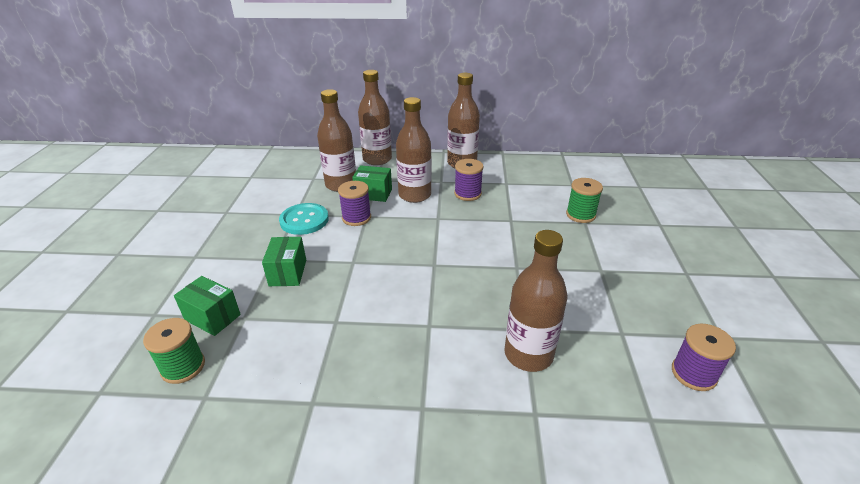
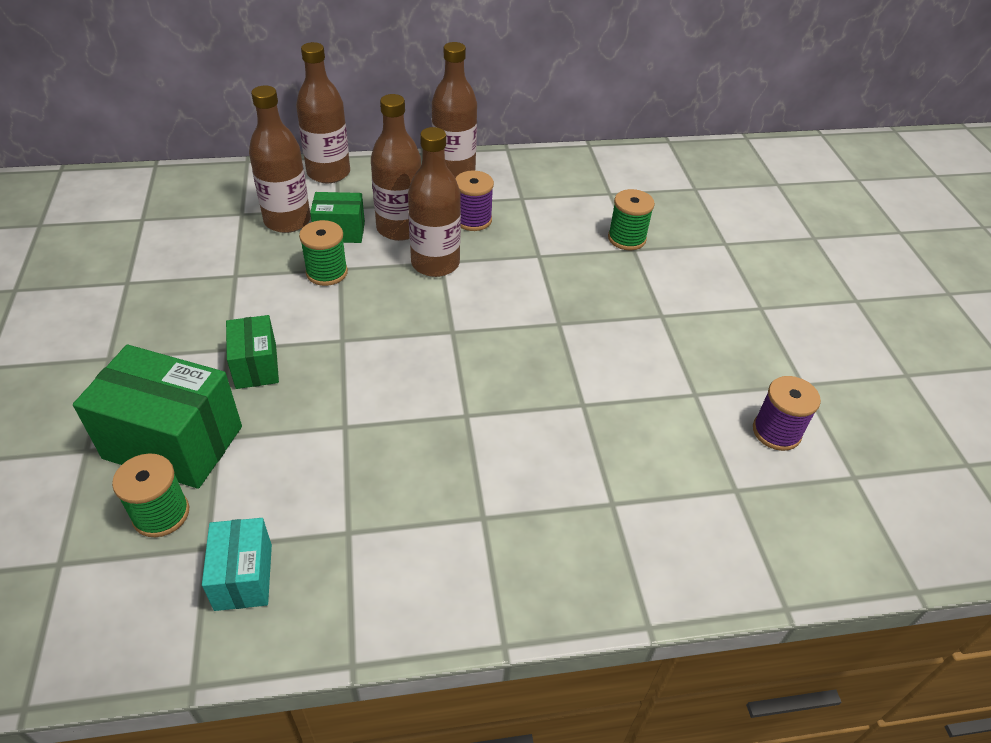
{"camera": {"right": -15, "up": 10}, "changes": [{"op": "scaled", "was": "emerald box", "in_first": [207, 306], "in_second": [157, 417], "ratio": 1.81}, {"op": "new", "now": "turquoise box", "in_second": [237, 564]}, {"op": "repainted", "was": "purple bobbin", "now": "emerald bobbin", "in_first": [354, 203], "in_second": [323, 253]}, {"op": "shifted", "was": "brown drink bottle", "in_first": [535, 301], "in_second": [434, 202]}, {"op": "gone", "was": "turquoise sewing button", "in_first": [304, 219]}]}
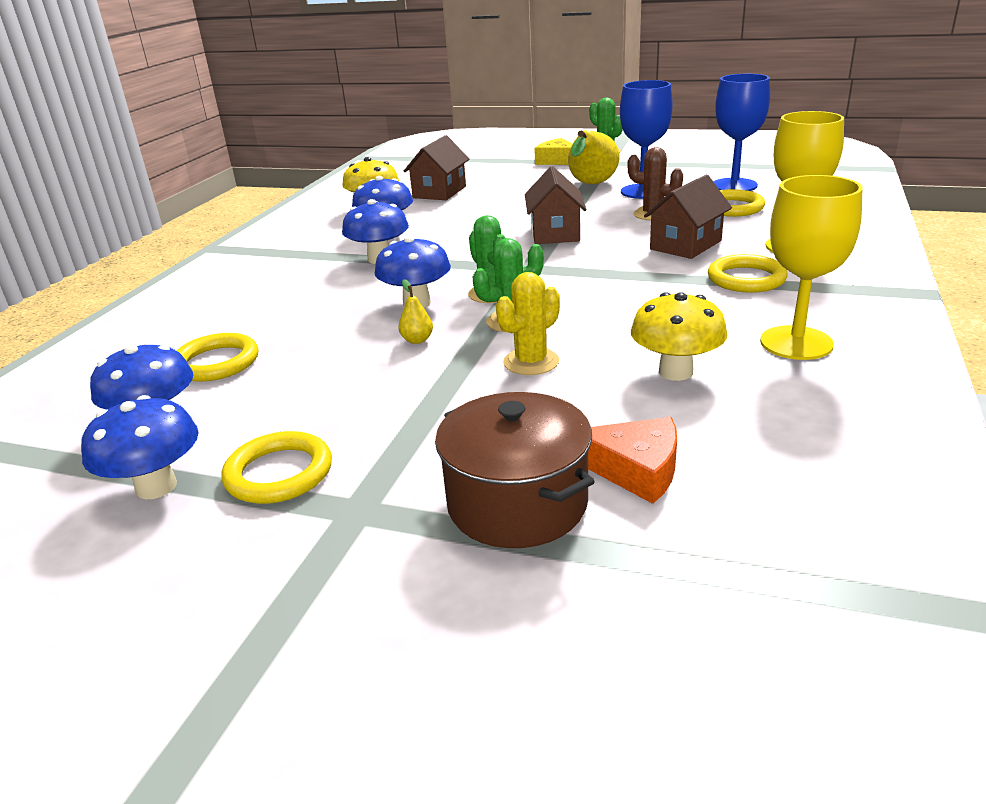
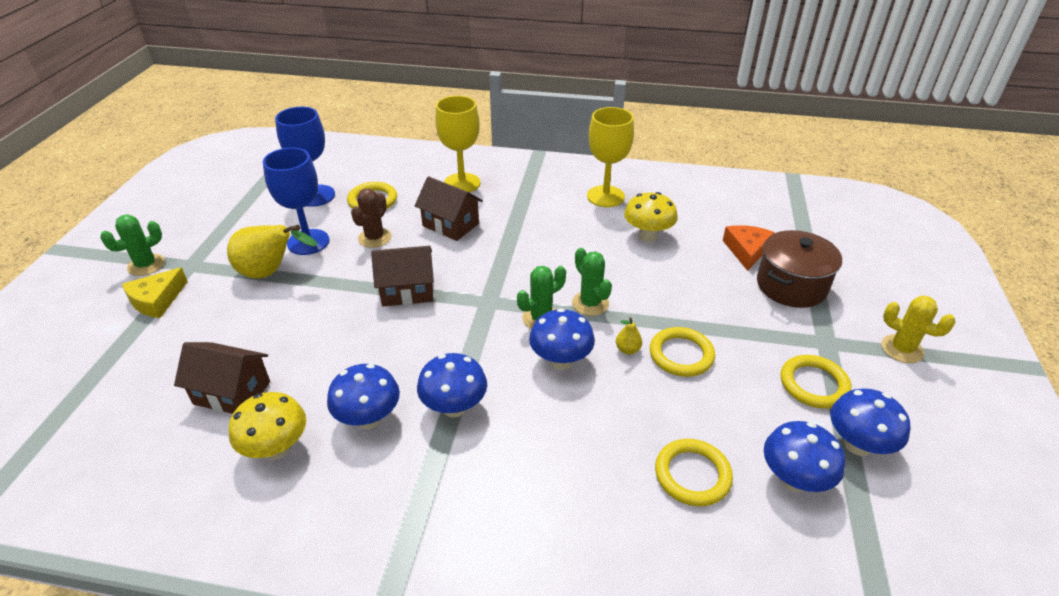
{"camera": {"right": -100, "up": 10}, "changes": [{"op": "shifted", "was": "yellow torus", "in_first": [748, 273], "in_second": [682, 352]}, {"op": "shifted", "was": "yellow prickly plant", "in_first": [528, 323], "in_second": [918, 329]}]}
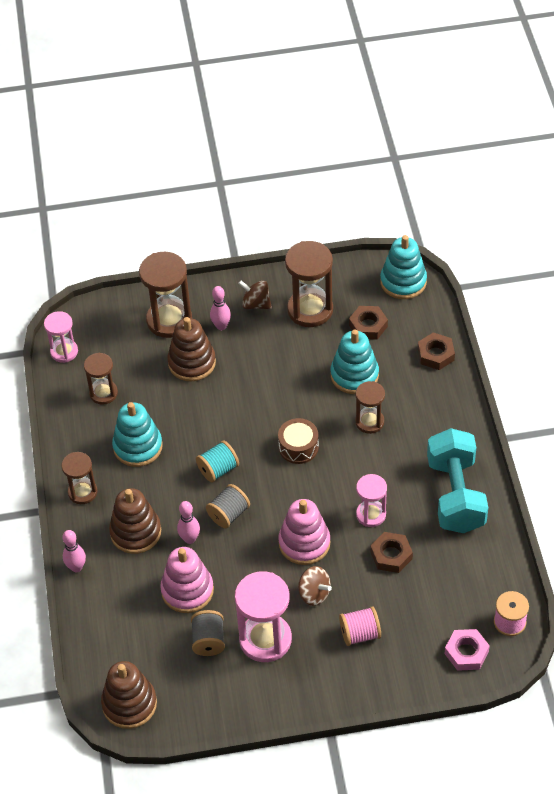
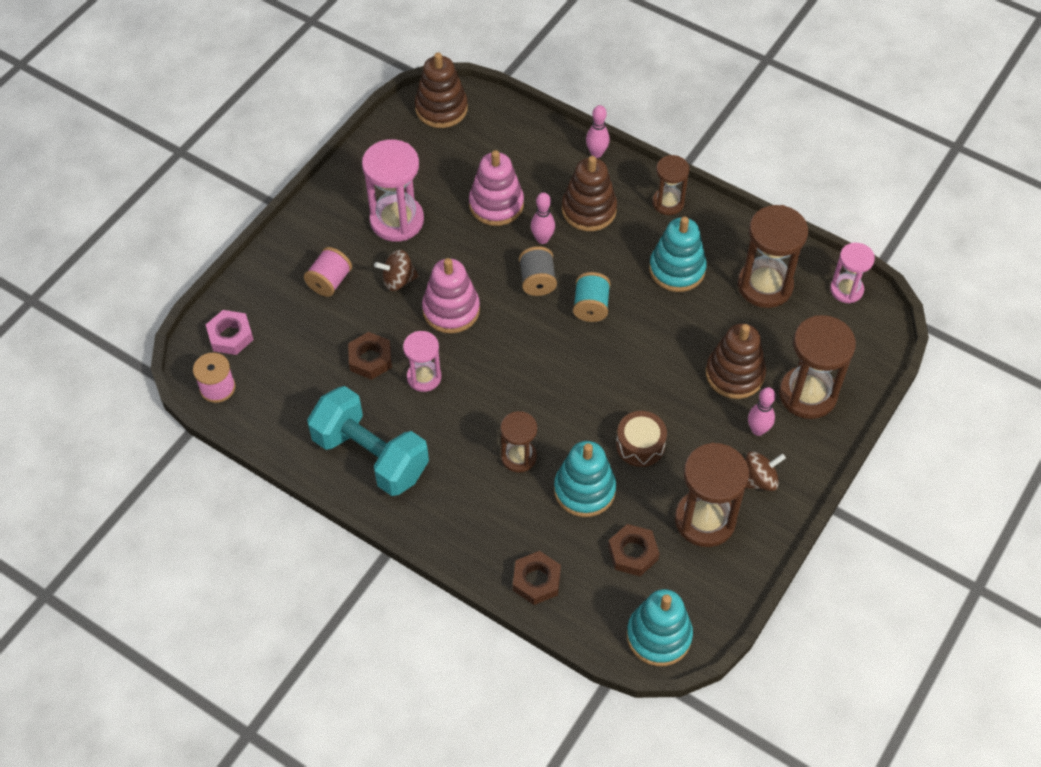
{"camera": {"right": 130, "up": 5}, "changes": [{"op": "shifted", "was": "brown drum", "in_first": [298, 441], "in_second": [641, 439]}, {"op": "scaled", "was": "brown hourglass", "in_first": [101, 379], "in_second": [773, 256], "ratio": 1.67}, {"op": "gone", "was": "grey bobbin", "in_first": [208, 633]}]}
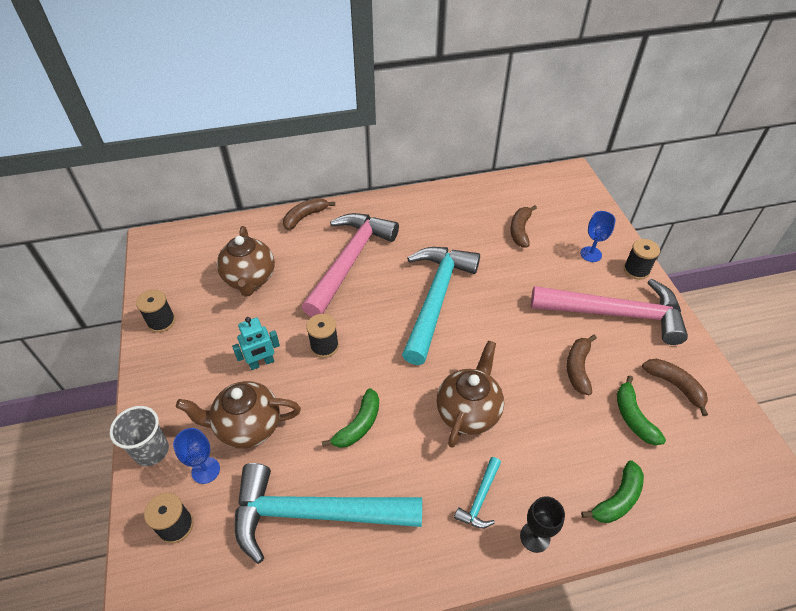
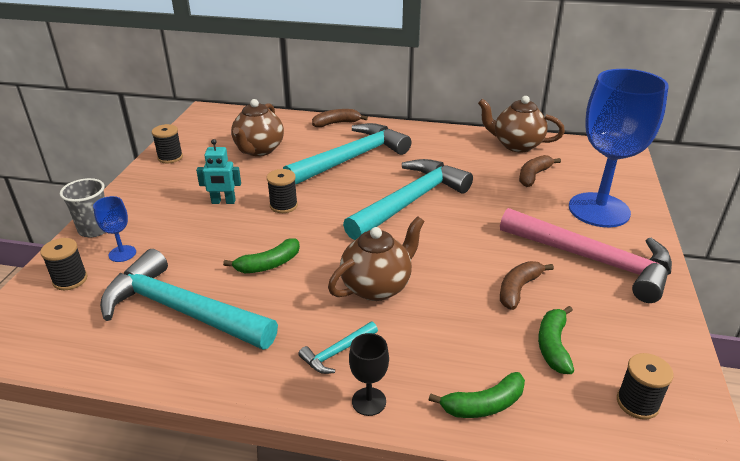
{"camera": {"right": 25, "up": -15}, "changes": [{"op": "repainted", "was": "pink hammer", "now": "turquoise hammer", "in_first": [350, 265], "in_second": [347, 154]}, {"op": "shifted", "was": "brown china teapot", "in_first": [238, 415], "in_second": [521, 124]}, {"op": "scaled", "was": "blue chalice", "in_first": [597, 236], "in_second": [619, 148], "ratio": 2.49}, {"op": "shifted", "was": "jet-black bobbin", "in_first": [642, 259], "in_second": [645, 386]}, {"op": "gone", "was": "brown banana", "in_first": [675, 387]}]}
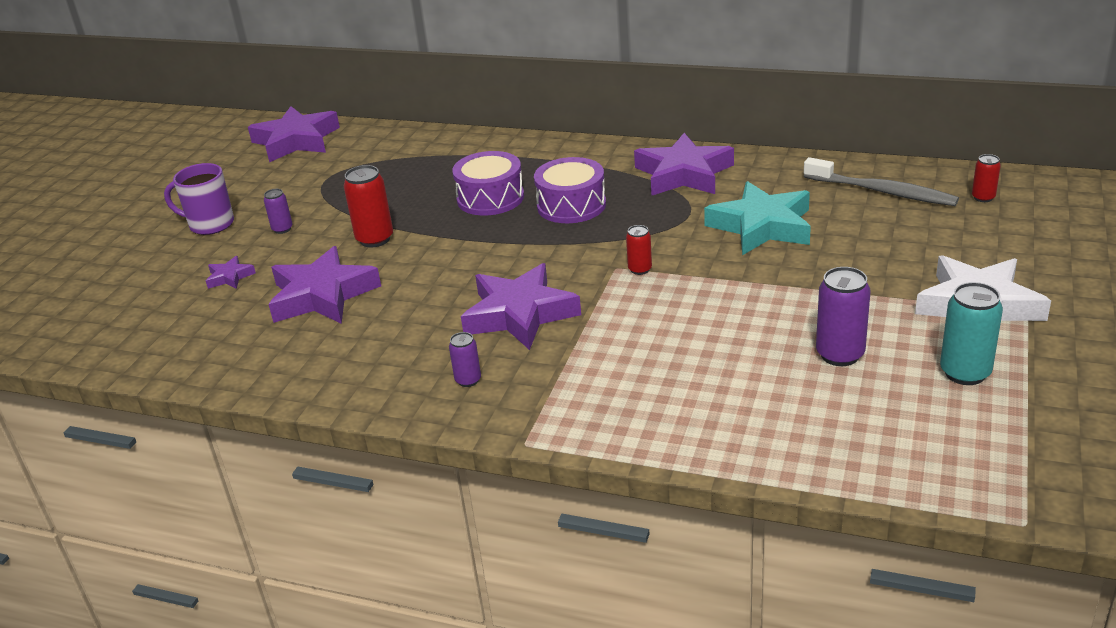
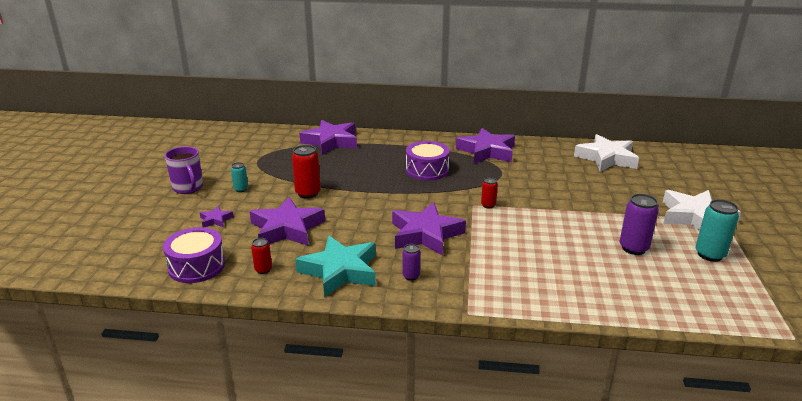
{"camera": {"right": -15, "up": -5}, "changes": [{"op": "shifted", "was": "purple drum", "in_first": [488, 183], "in_second": [194, 255]}, {"op": "rotated", "was": "purple coffee mug", "in_first": [199, 199], "in_second": [184, 170], "clockwise": -120}, {"op": "repainted", "was": "purple tin", "now": "turquoise tin", "in_first": [278, 211], "in_second": [239, 177]}, {"op": "shifted", "was": "crimson tin", "in_first": [986, 178], "in_second": [261, 256]}, {"op": "shifted", "was": "turquoise five-pointed star", "in_first": [757, 218], "in_second": [335, 266]}, {"op": "shifted", "was": "purple five-pointed star", "in_first": [294, 134], "in_second": [328, 137]}, {"op": "swapped", "was": "grey toothbrush", "now": "pure white five-pointed star", "in_first": [881, 181], "in_second": [606, 153]}]}
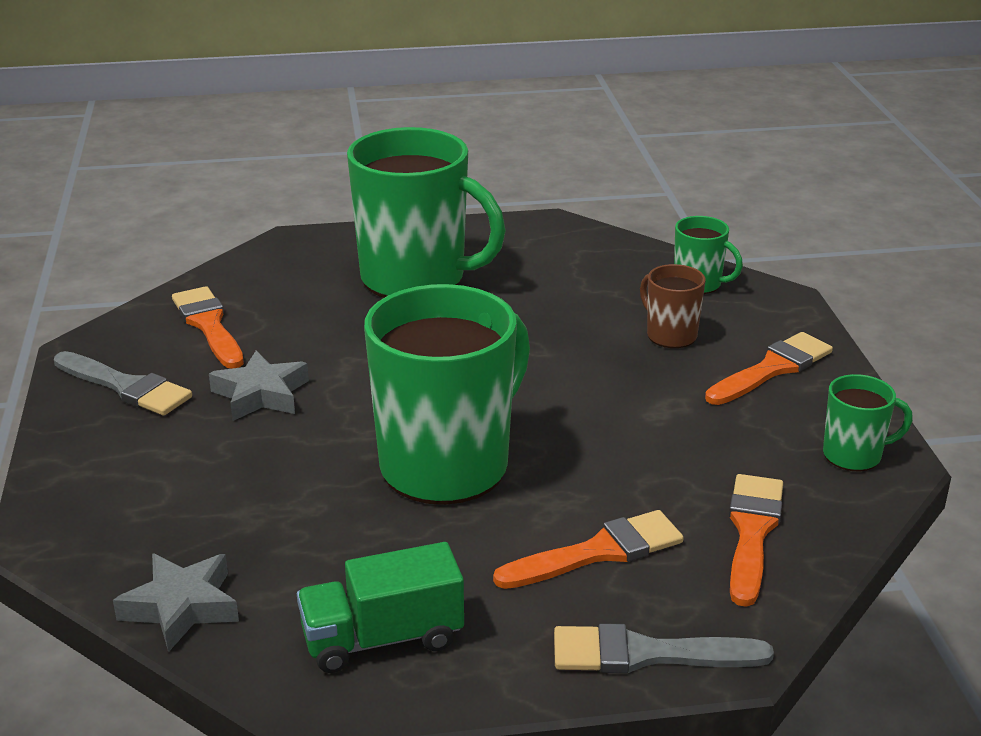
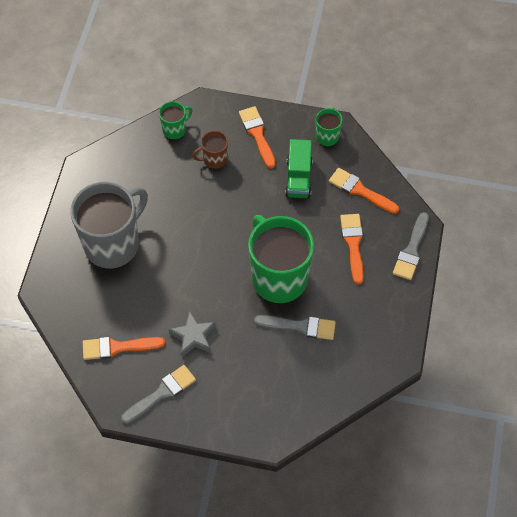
{"camera": {"right": -70, "up": 30}, "changes": [{"op": "repainted", "was": "emerald coffee mug", "now": "grey coffee mug", "in_first": [426, 212], "in_second": [109, 225]}, {"op": "new", "now": "grey brush", "in_second": [295, 327]}, {"op": "shifted", "was": "emerald truck", "in_first": [380, 607], "in_second": [299, 168]}, {"op": "gone", "was": "grey five-pointed star", "in_first": [176, 602]}]}
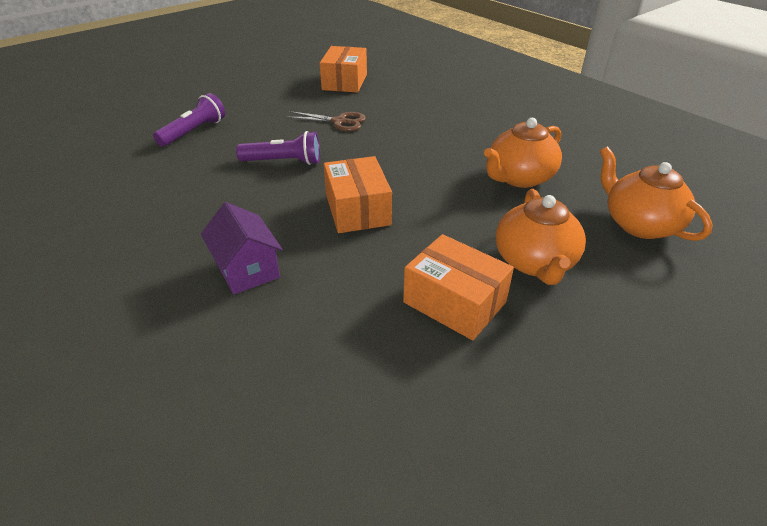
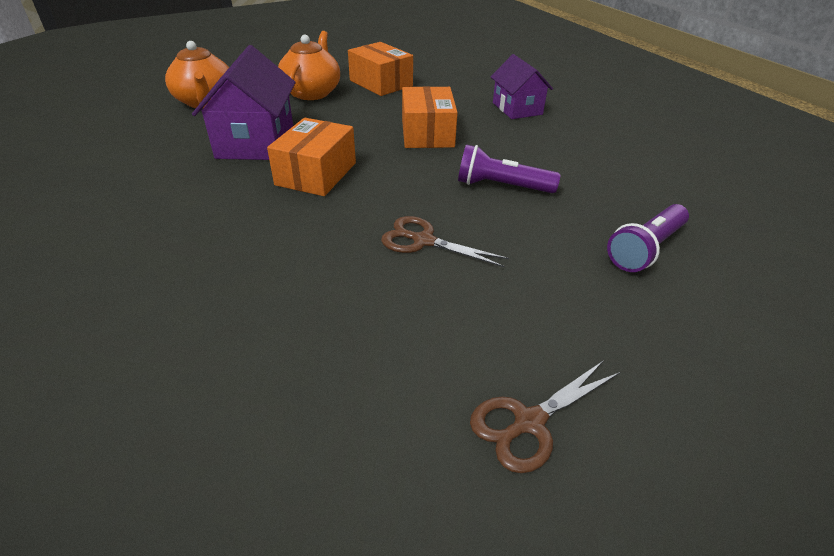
{"camera": {"right": -170, "up": 0}, "changes": [{"op": "swapped", "was": "orange-coloured china teapot", "now": "purple toy house", "in_first": [523, 153], "in_second": [244, 102]}, {"op": "shifted", "was": "orange-coloured box", "in_first": [343, 69], "in_second": [311, 157]}, {"op": "new", "now": "brown shears", "in_second": [545, 416]}]}
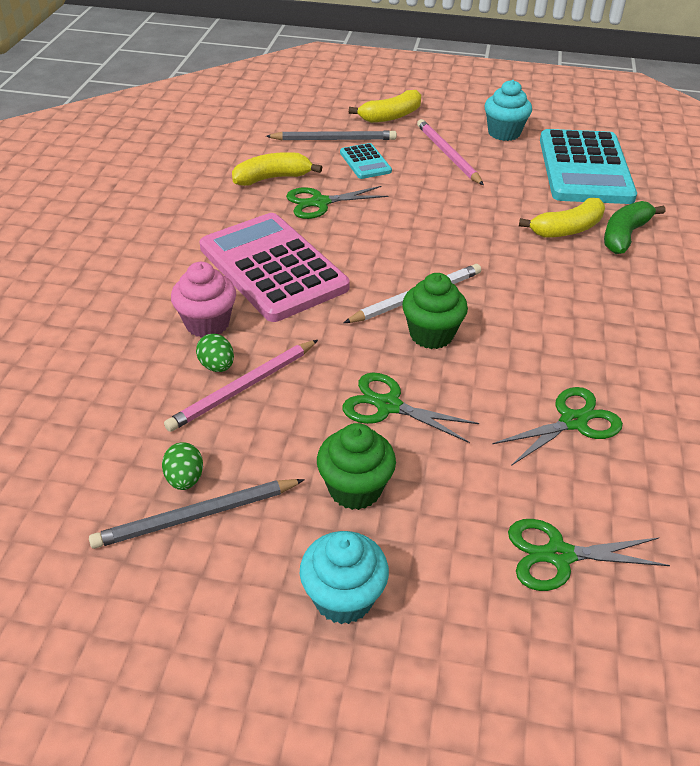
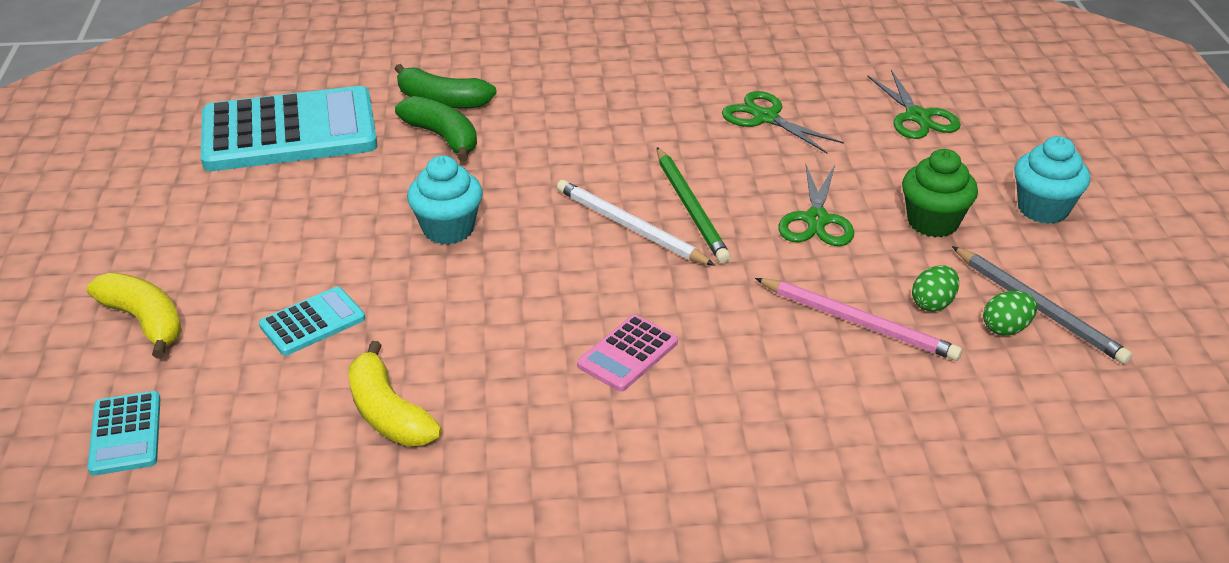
{"camera": {"right": -105, "up": -5}, "changes": [{"op": "new", "now": "turquoise calculator", "in_second": [123, 433]}, {"op": "repainted", "was": "yellow banana", "now": "emerald banana", "in_first": [562, 218], "in_second": [436, 128]}, {"op": "shifted", "was": "turquoise cupcake", "in_first": [508, 110], "in_second": [445, 200]}, {"op": "scaled", "was": "pink calculator", "in_first": [275, 267], "in_second": [627, 353], "ratio": 0.45}, {"op": "swapped", "was": "emerald cupcake", "now": "emerald wooden pencil", "in_first": [435, 311], "in_second": [694, 205]}, {"op": "shifted", "was": "emerald toy egg", "in_first": [215, 353], "in_second": [935, 288]}, {"op": "gone", "was": "pink cupcake", "in_first": [203, 300]}, {"op": "gone", "was": "grey wooden pencil", "in_first": [331, 136]}, {"op": "gone", "was": "emerald shears", "in_first": [337, 202]}, {"op": "gone", "was": "pink wooden pencil", "in_first": [450, 152]}]}
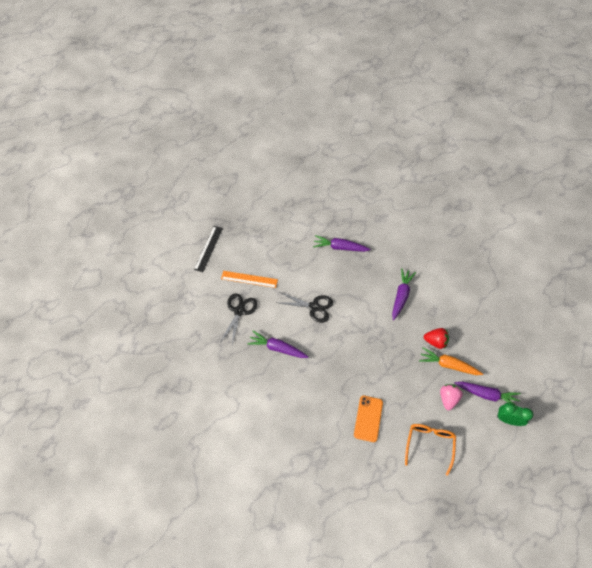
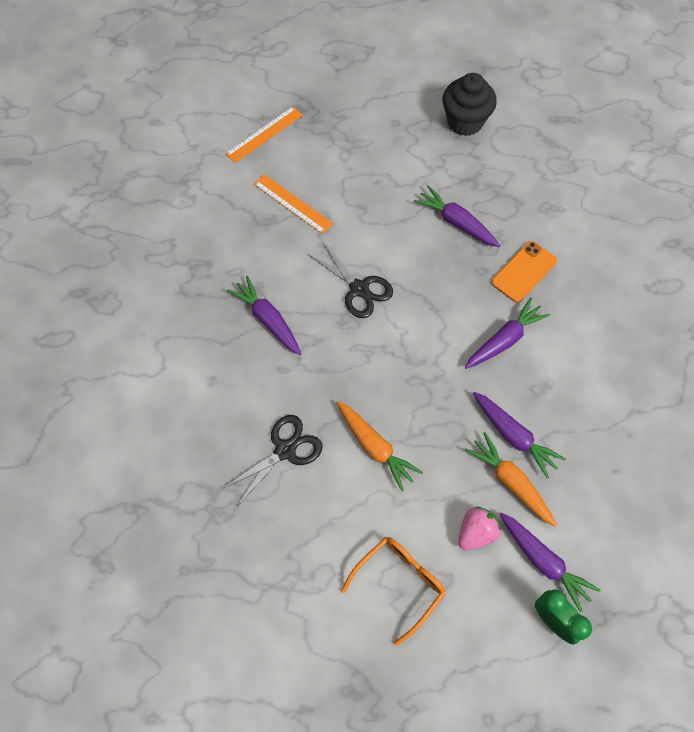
{"camera": {"right": 30, "up": 5}, "changes": [{"op": "shifted", "was": "jet-black shears", "in_first": [238, 319], "in_second": [272, 460]}, {"op": "repainted", "was": "jet-black ruler", "now": "orange-coloured ruler", "in_first": [208, 249], "in_second": [264, 134]}, {"op": "new", "now": "orange-coloured toy carrot", "in_second": [380, 446]}, {"op": "new", "now": "jet-black cupcake", "in_second": [470, 104]}, {"op": "swapped", "was": "crimson berry", "now": "purple toy carrot", "in_first": [436, 338], "in_second": [519, 435]}, {"op": "shifted", "was": "orange-coloured mobile phone", "in_first": [368, 419], "in_second": [524, 272]}]}
